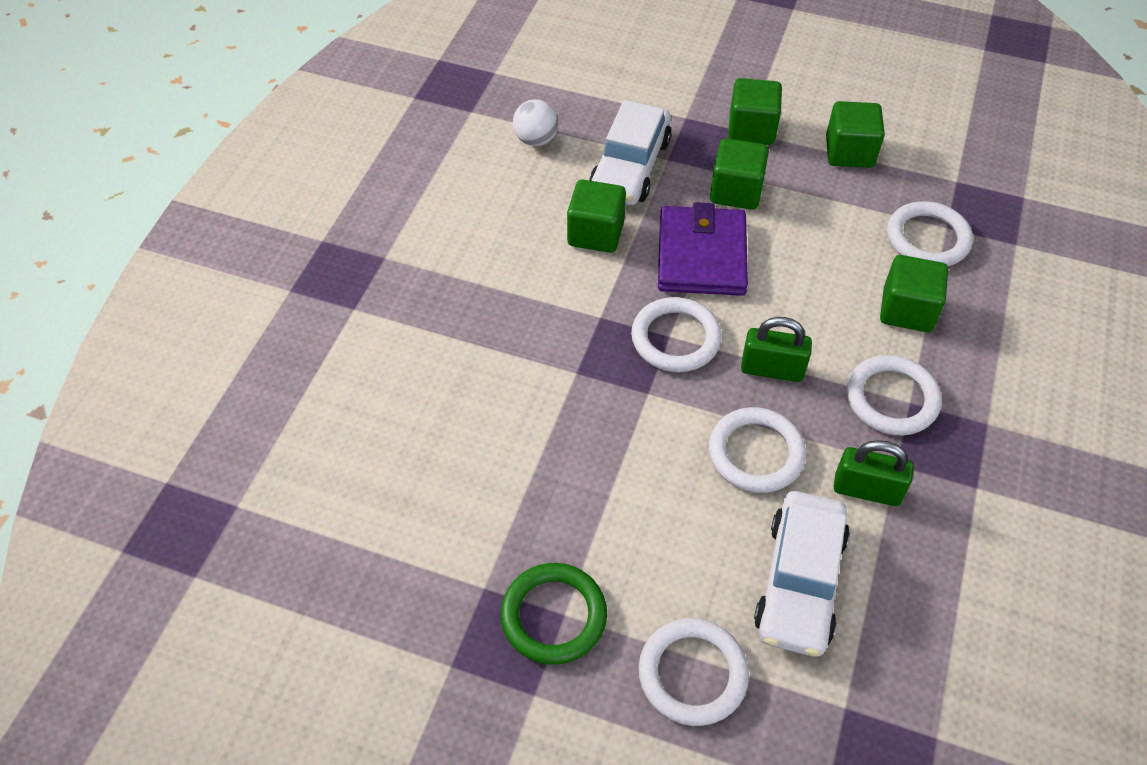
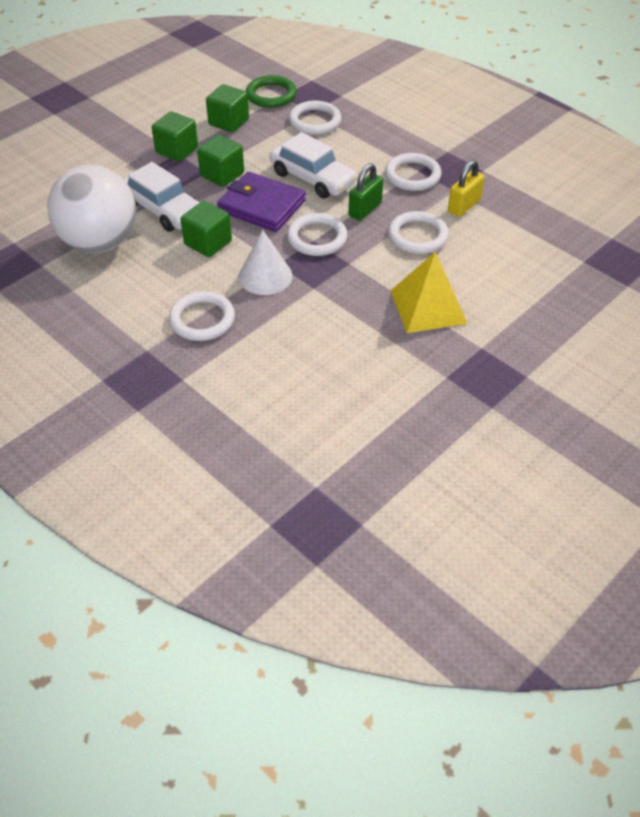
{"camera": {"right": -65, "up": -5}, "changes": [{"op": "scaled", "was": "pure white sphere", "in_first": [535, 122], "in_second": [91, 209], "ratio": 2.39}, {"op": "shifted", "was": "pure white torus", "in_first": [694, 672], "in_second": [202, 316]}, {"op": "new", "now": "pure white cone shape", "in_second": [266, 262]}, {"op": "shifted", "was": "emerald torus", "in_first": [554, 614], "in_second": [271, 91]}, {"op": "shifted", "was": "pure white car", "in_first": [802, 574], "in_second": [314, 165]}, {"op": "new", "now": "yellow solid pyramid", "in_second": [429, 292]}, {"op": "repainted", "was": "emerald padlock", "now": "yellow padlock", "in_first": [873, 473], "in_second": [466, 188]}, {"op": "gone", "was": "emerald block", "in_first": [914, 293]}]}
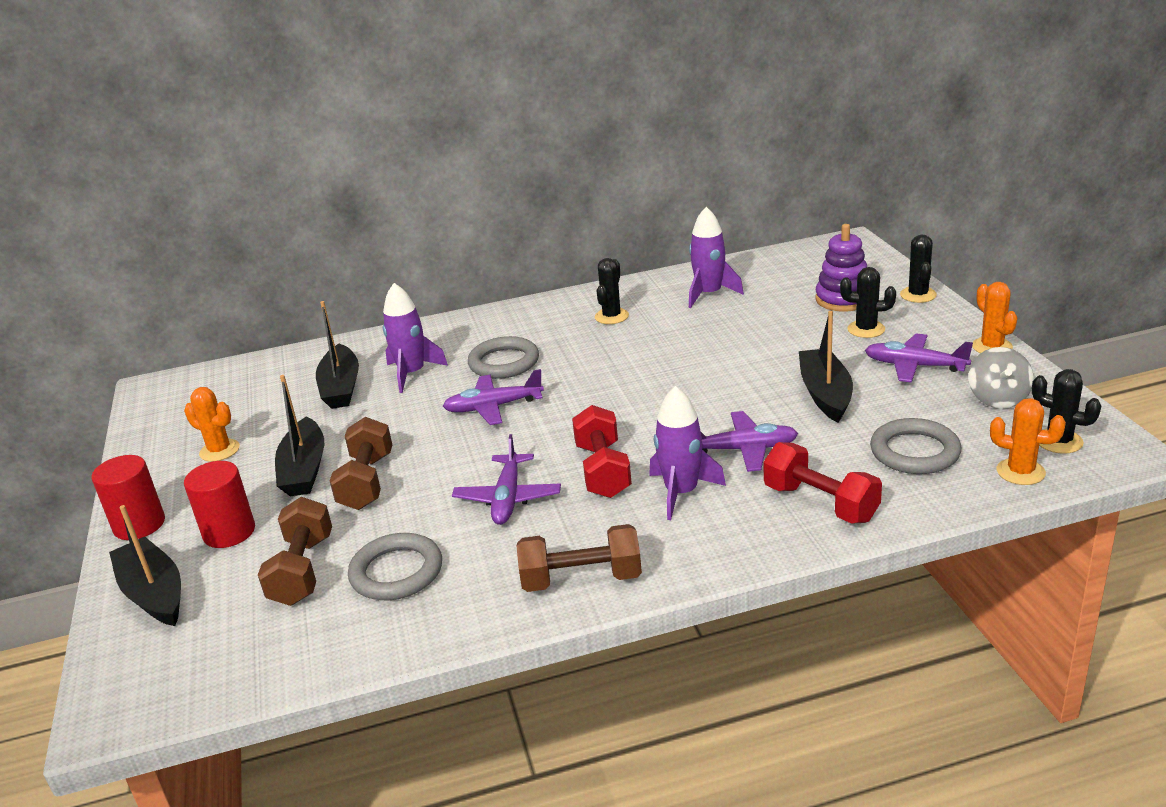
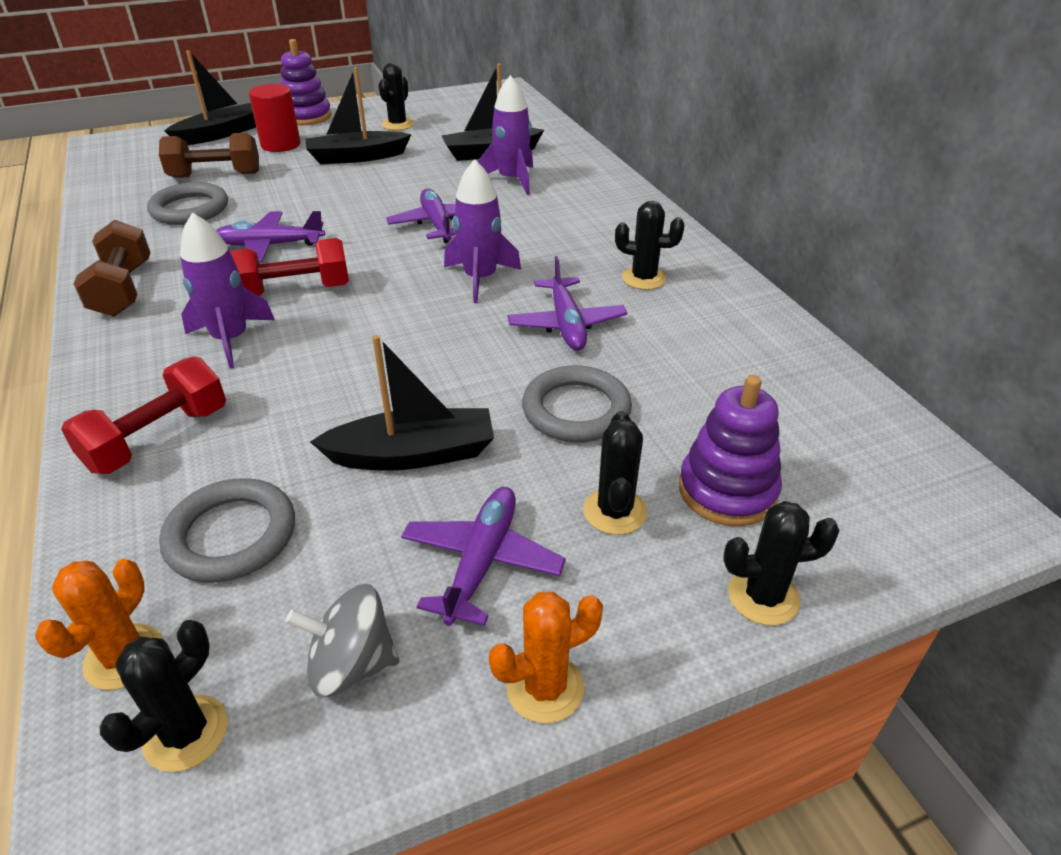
{"camera": {"right": 80, "up": 10}, "changes": [{"op": "swapped", "was": "crimson solid cylinder", "now": "purple stacking rings", "in_first": [128, 497], "in_second": [305, 82]}, {"op": "repainted", "was": "orange-coloured prickly plant", "now": "jet-black prickly plant", "in_first": [212, 424], "in_second": [396, 96]}, {"op": "shifted", "was": "purple spaceship", "in_first": [716, 257], "in_second": [482, 231]}, {"op": "shifted", "was": "purple aeroplane", "in_first": [749, 441], "in_second": [567, 303]}, {"op": "shifted", "was": "grey torus", "in_first": [503, 357], "in_second": [577, 403]}, {"op": "gone", "was": "brown free weight", "in_first": [361, 463]}]}
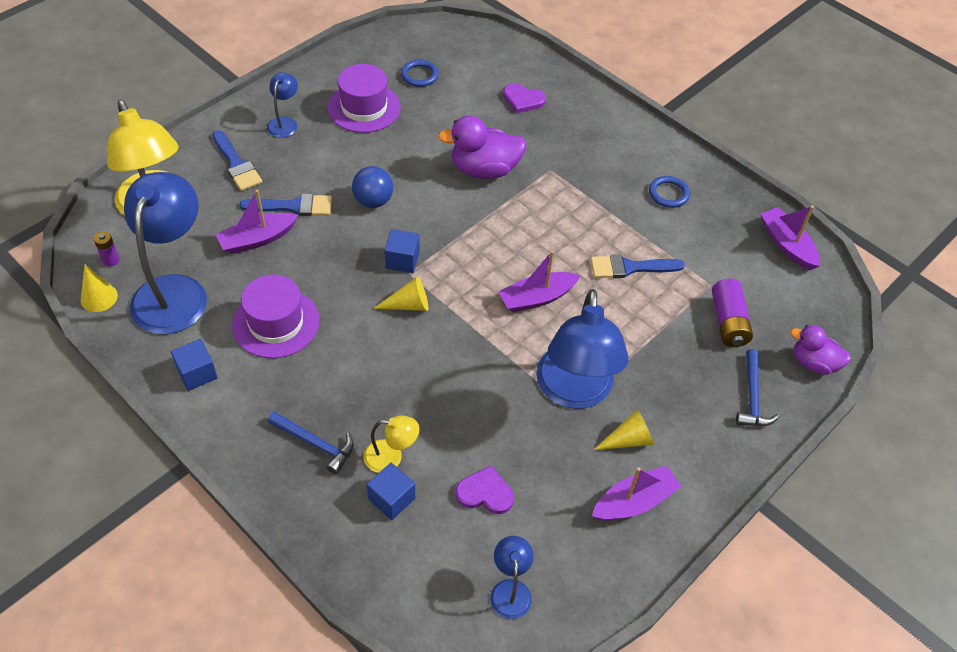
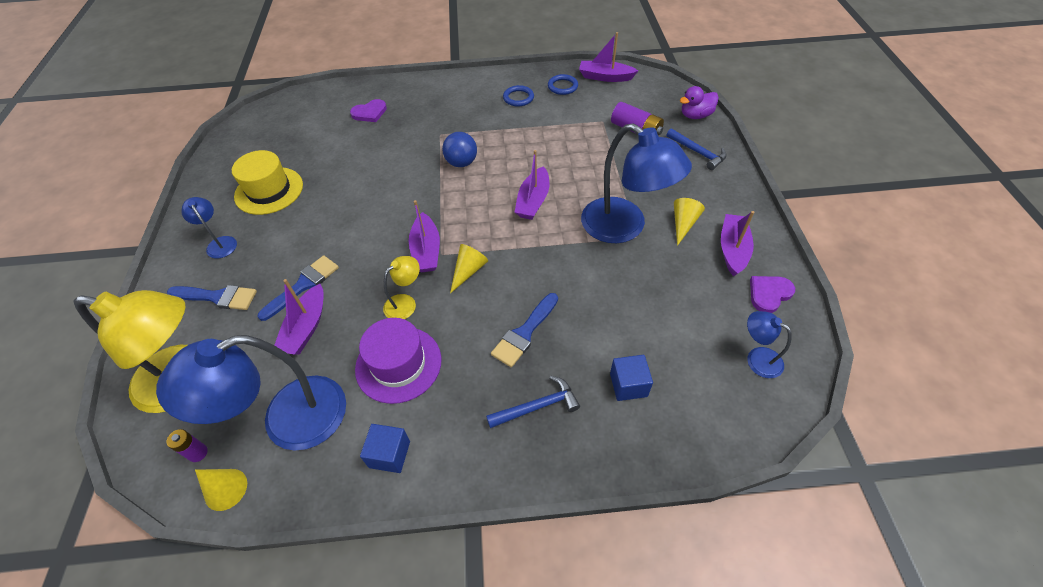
{"camera": {"right": -45, "up": 0}, "changes": [{"op": "rotated", "was": "blue lamp", "in_first": [165, 253], "in_second": [251, 393], "clockwise": -75}, {"op": "repainted", "was": "purple tall hat", "now": "yellow tall hat", "in_first": [364, 98], "in_second": [267, 182]}, {"op": "shifted", "was": "yellow lamp", "in_first": [391, 444], "in_second": [401, 287]}, {"op": "swapped", "was": "blue block", "now": "purple sailboat", "in_first": [402, 251], "in_second": [424, 236]}, {"op": "shifted", "was": "blue sphere", "in_first": [372, 187], "in_second": [459, 149]}, {"op": "shifted", "was": "blue brush", "in_first": [638, 266], "in_second": [524, 330]}, {"op": "shifted", "was": "blue torus", "in_first": [420, 73], "in_second": [563, 84]}, {"op": "shifted", "was": "purple love heart", "in_first": [484, 489], "in_second": [772, 294]}, {"op": "gone", "was": "purple duck", "in_first": [482, 147]}]}
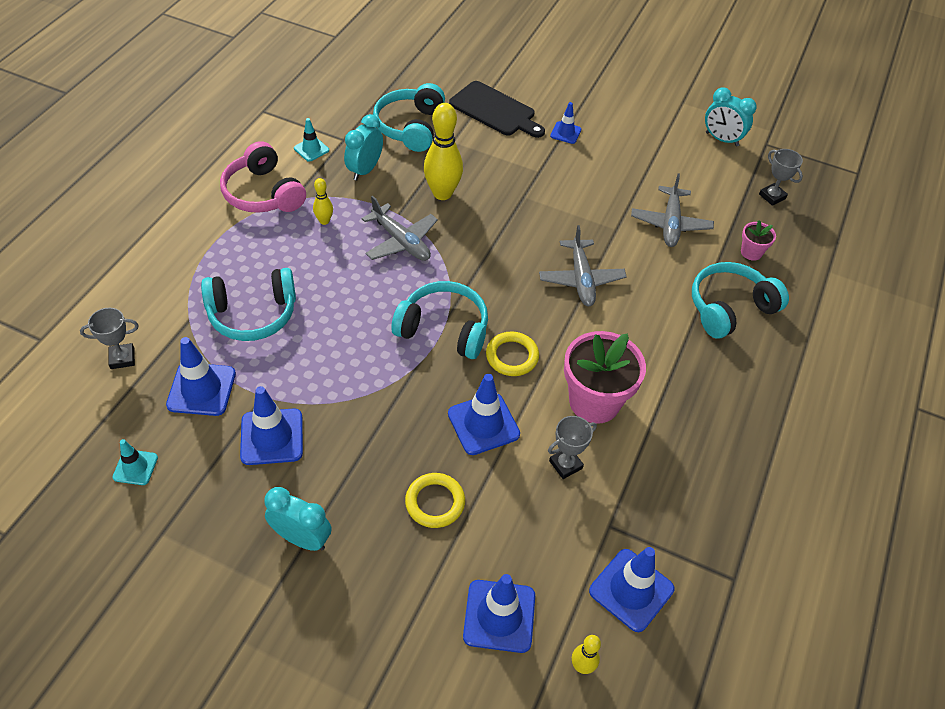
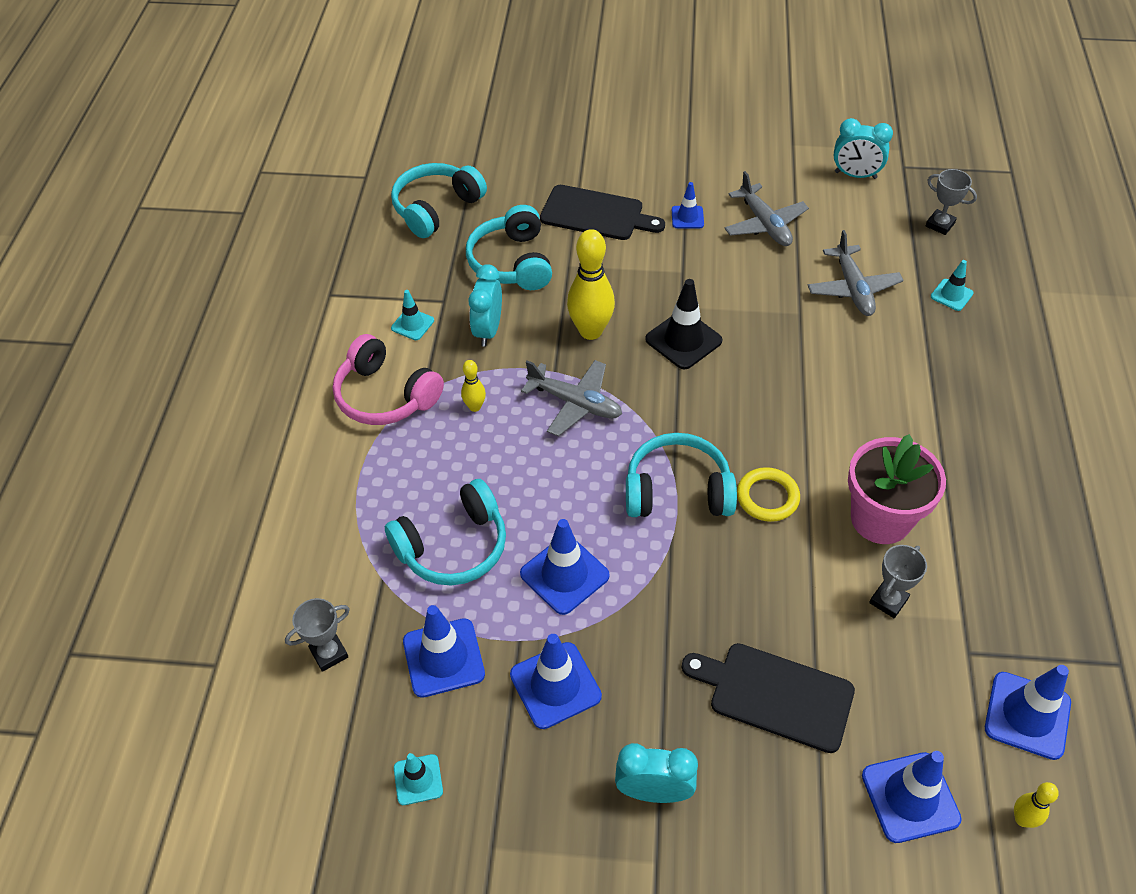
{"camera": {"right": -15, "up": 0}, "changes": [{"op": "shifted", "was": "turquoise headset", "in_first": [740, 300], "in_second": [439, 200]}, {"op": "shifted", "was": "blue road cone", "in_first": [484, 414], "in_second": [565, 567]}, {"op": "new", "now": "jet-black road cone", "in_second": [683, 324]}, {"op": "swapped", "was": "yellow torus", "now": "jet-black bread board", "in_first": [435, 500], "in_second": [768, 698]}, {"op": "shifted", "was": "grey aeroplane", "in_first": [583, 265], "in_second": [766, 208]}, {"op": "swapped", "was": "pink potted plant", "now": "turquoise road cone", "in_first": [758, 240], "in_second": [952, 285]}]}
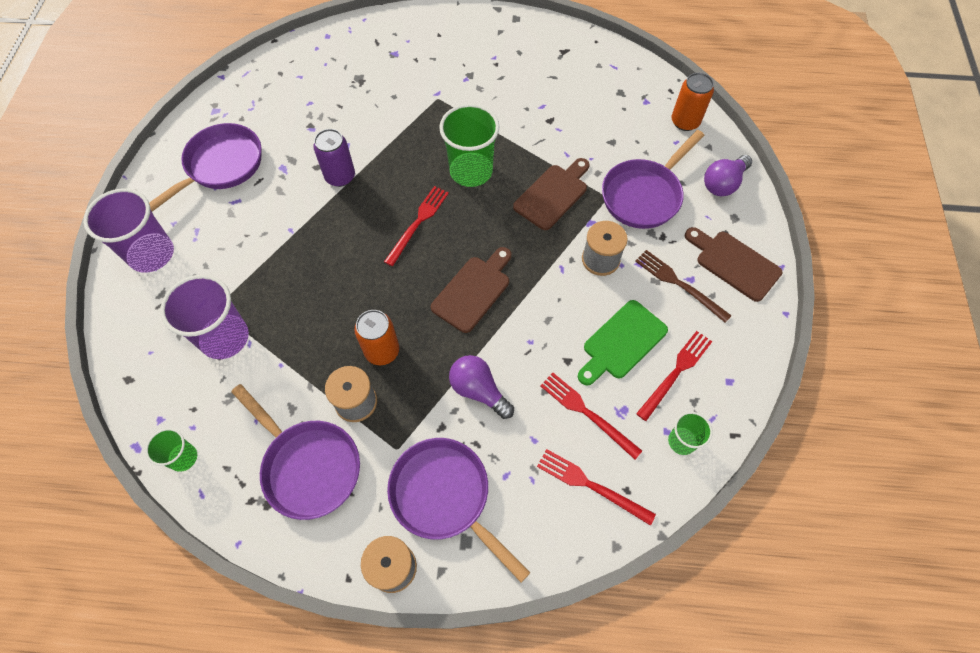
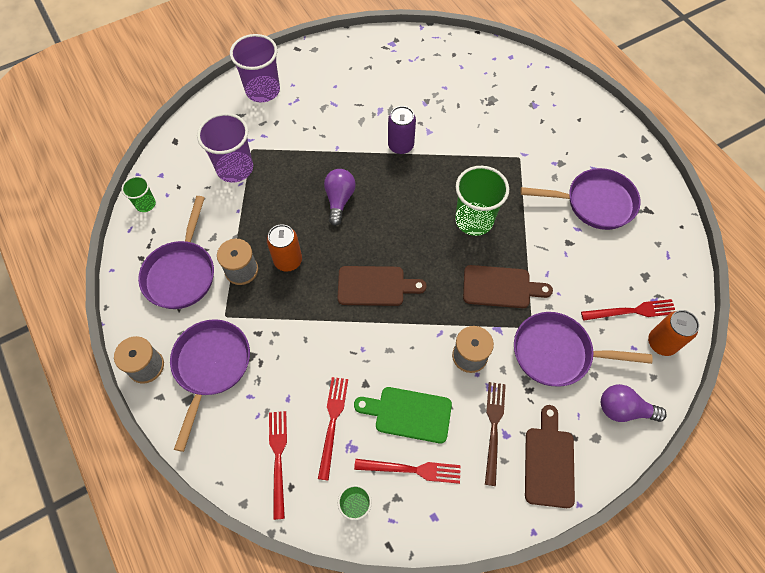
{"camera": {"right": 55, "up": 0}, "changes": [{"op": "shifted", "was": "purple lightbulb", "in_first": [481, 387], "in_second": [340, 197]}, {"op": "shifted", "was": "purple skillet", "in_first": [205, 167], "in_second": [580, 199]}, {"op": "shifted", "was": "crimson dinner fork", "in_first": [416, 226], "in_second": [628, 310]}]}
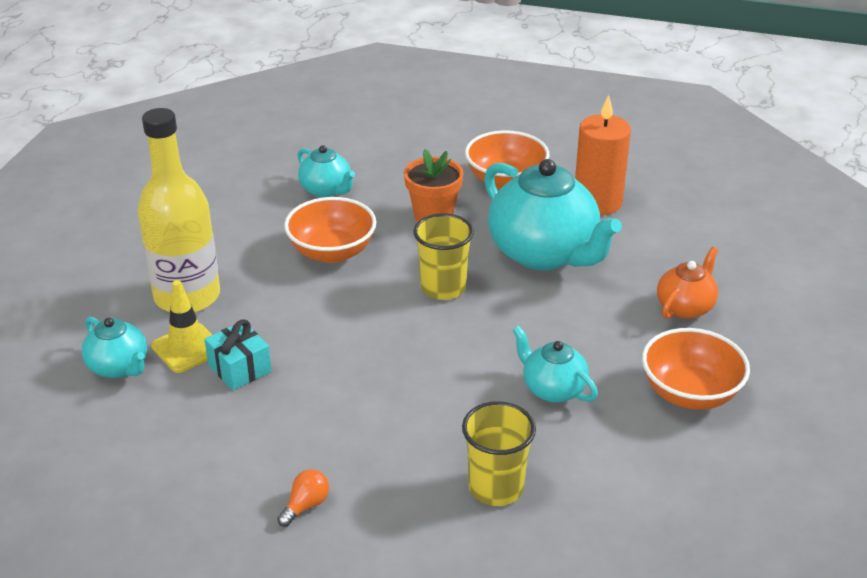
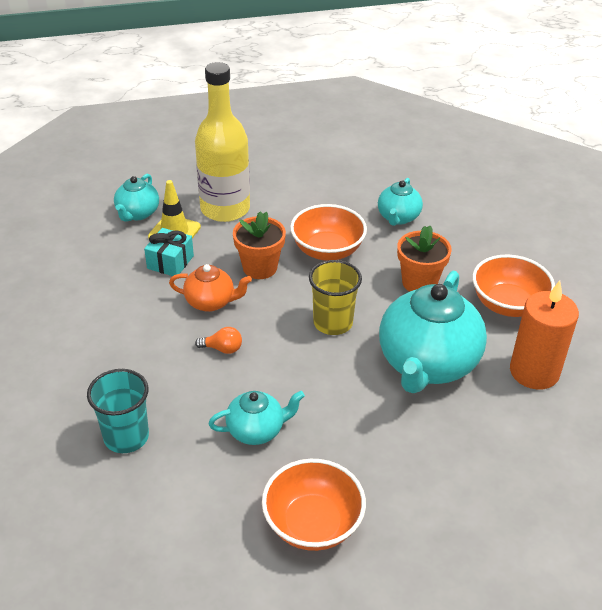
{"camera": {"right": 60, "up": 5}, "changes": [{"op": "repainted", "was": "yellow beaker", "now": "turquoise beaker", "in_first": [499, 453], "in_second": [118, 411]}, {"op": "shifted", "was": "orange-coloured china teapot", "in_first": [687, 283], "in_second": [210, 288]}, {"op": "shifted", "was": "orange-coloured lightbulb", "in_first": [303, 498], "in_second": [218, 340]}, {"op": "rotated", "was": "turquoise china teapot", "in_first": [555, 364], "in_second": [256, 418], "clockwise": 60}, {"op": "new", "now": "orange-coloured potted plant", "in_second": [259, 245]}]}
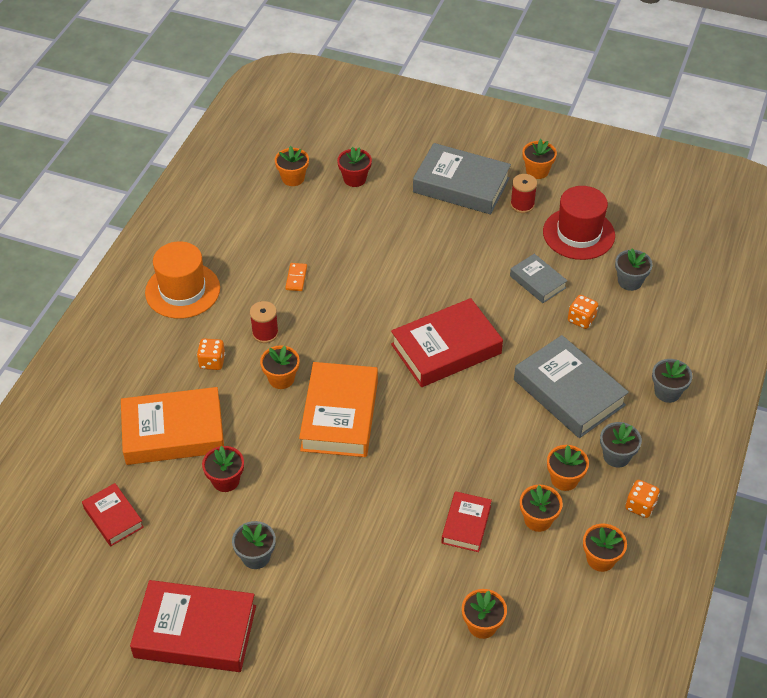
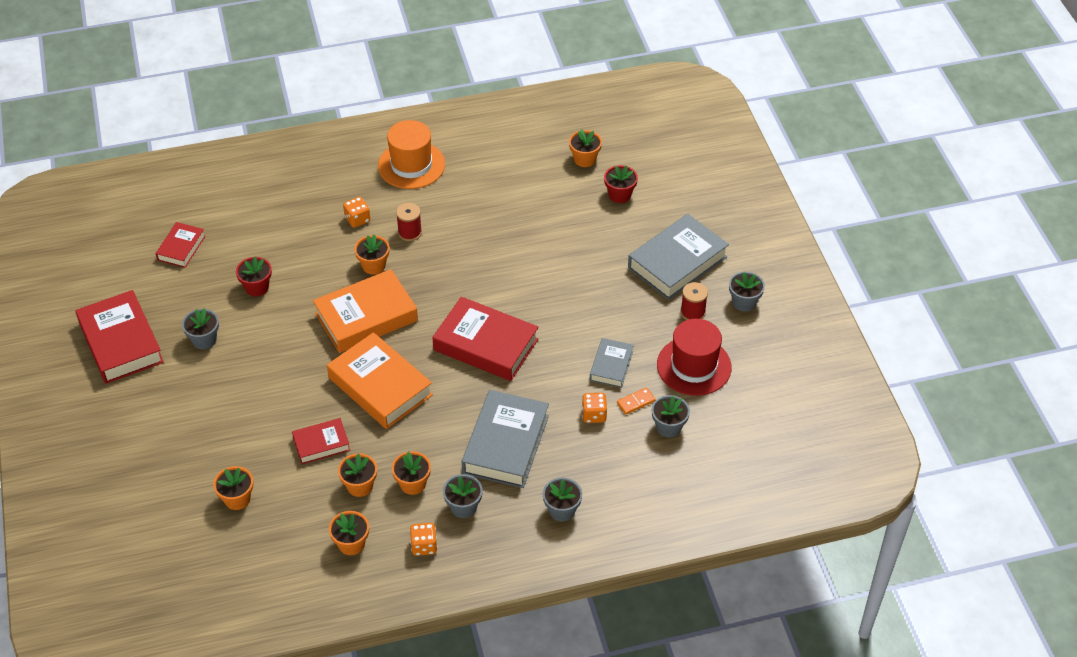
{"camera": {"right": 55, "up": 0}, "changes": [{"op": "shifted", "was": "orange-coloured hardback", "in_first": [172, 426], "in_second": [380, 380]}, {"op": "shifted", "was": "orange-coloured domino", "in_first": [296, 277], "in_second": [636, 401]}, {"op": "rotated", "was": "grey hardback", "in_first": [462, 178], "in_second": [678, 257], "clockwise": 60}, {"op": "repainted", "was": "orange-coloured potted plant", "now": "grey potted plant", "in_first": [539, 159], "in_second": [747, 292]}]}
